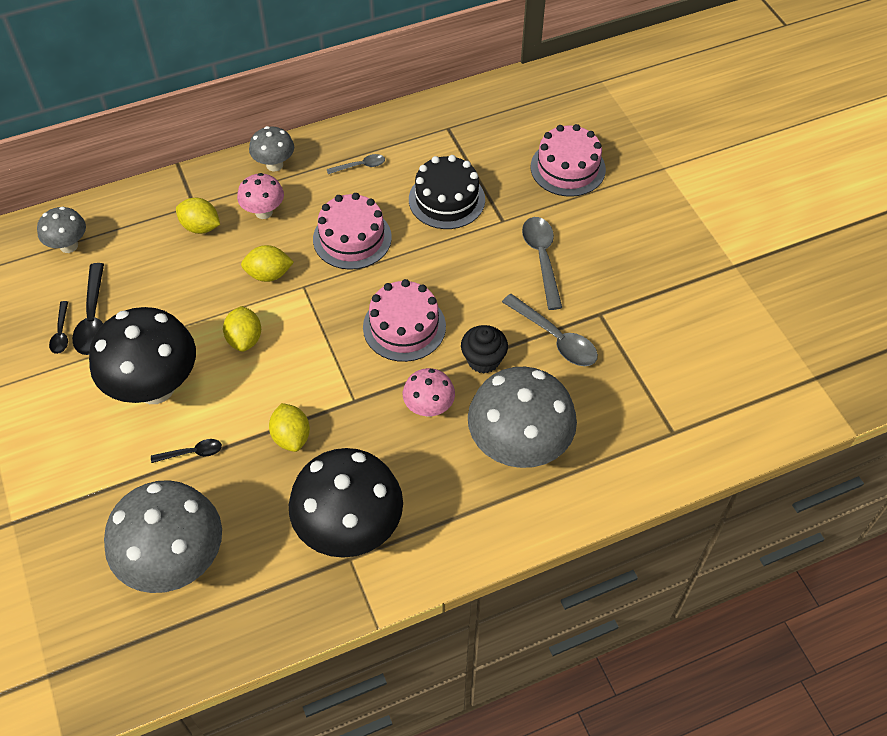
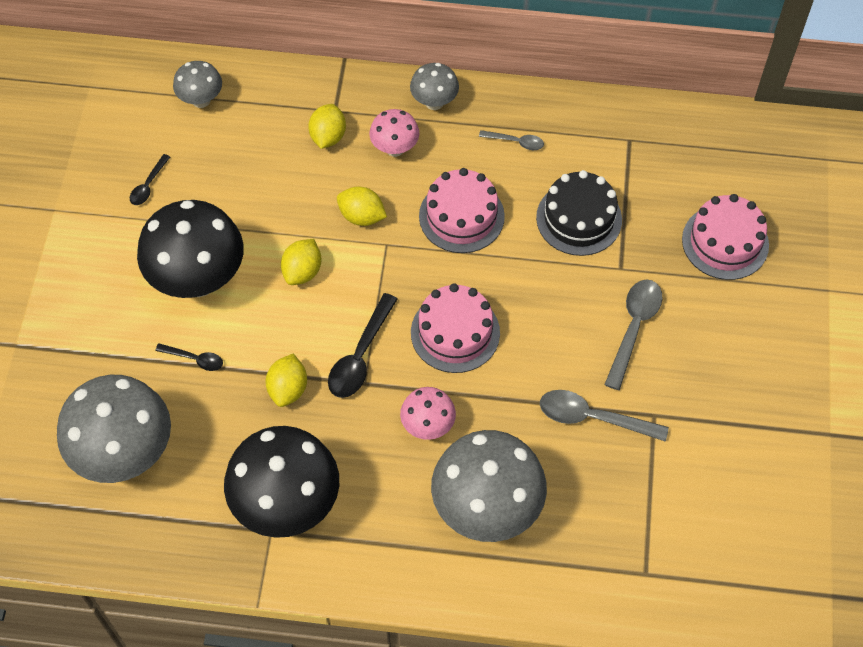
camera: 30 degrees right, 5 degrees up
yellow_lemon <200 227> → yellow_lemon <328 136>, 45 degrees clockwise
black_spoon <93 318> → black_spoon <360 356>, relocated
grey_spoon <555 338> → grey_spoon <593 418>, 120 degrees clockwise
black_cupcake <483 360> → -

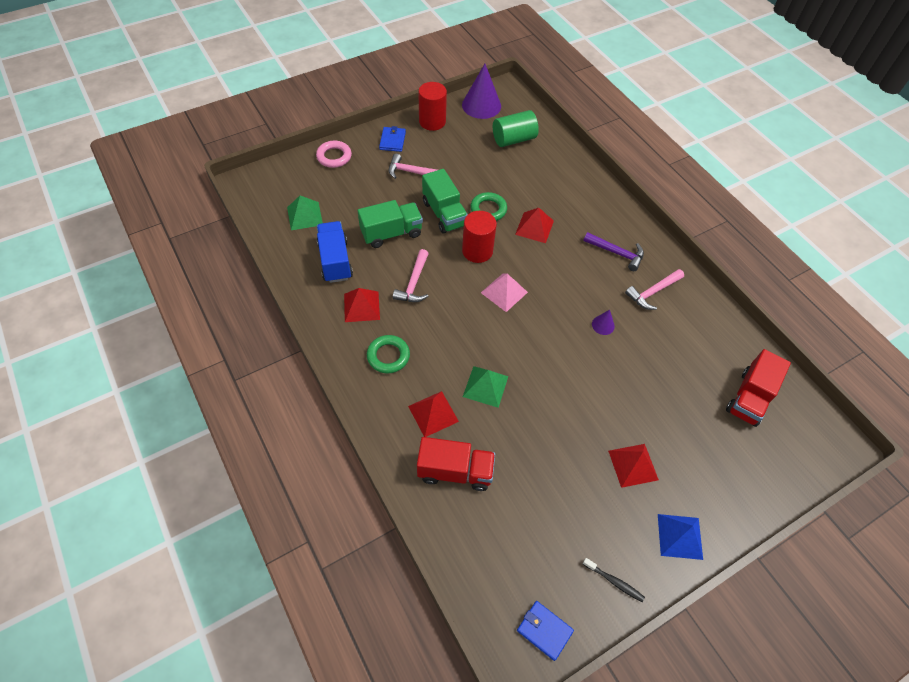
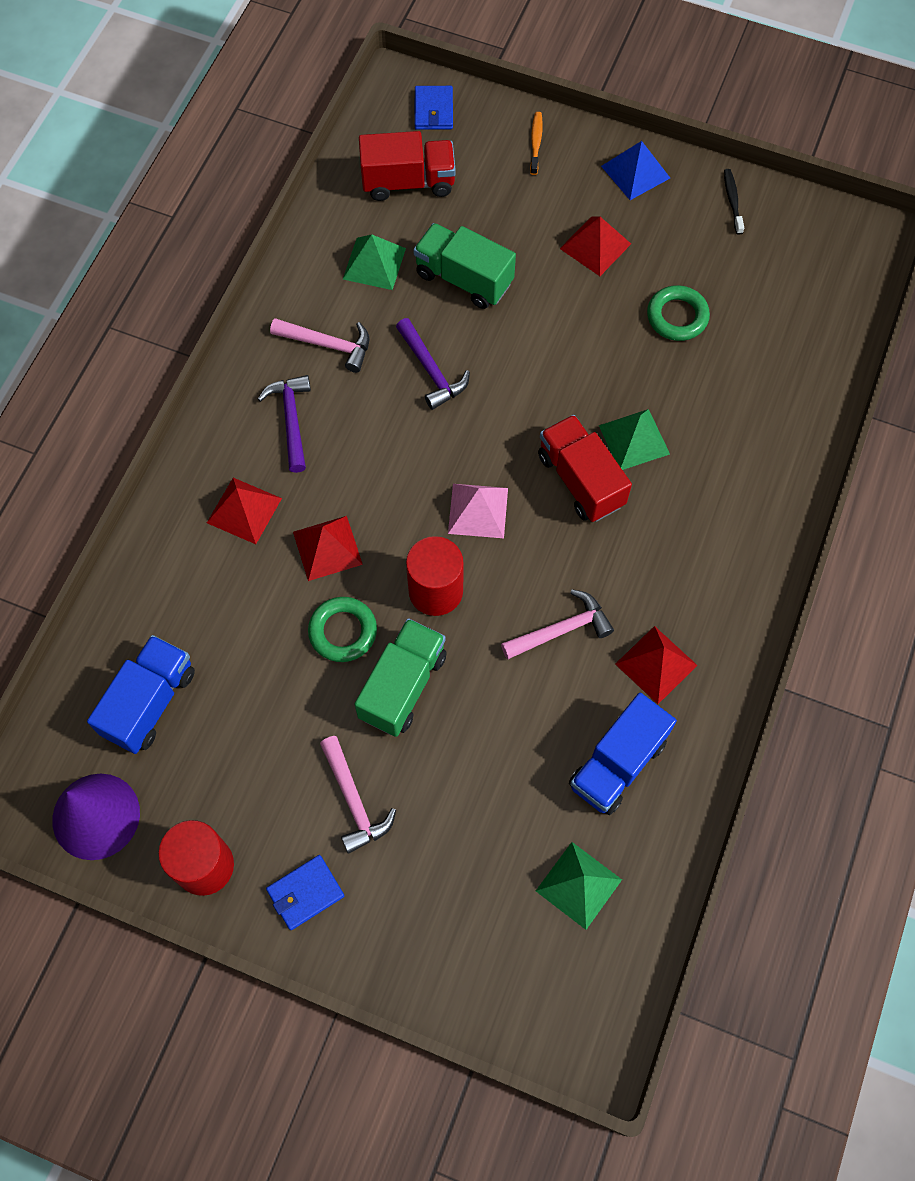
camera: 125 degrees left, 10 degrees up
green_cylinder <513 139> → blue_truck <149 702>
pink_ring <334 157> → -
green_truck <391 233> → green_truck <463 279>, relocated
purple_cone <603 325> → purple_hammer <431 370>
green_ring <388 356> → green_ring <677 316>, relocated
red_pyramid <433 413> → red_pyramid <244 510>, relocated
red_truck <455 471> → red_truck <580 480>, relocated
blue_wallet <544 630> → blue_wallet <433 110>, relocated
- → orange_toothbrush <536 143>
- → green_pyramid <374 263>

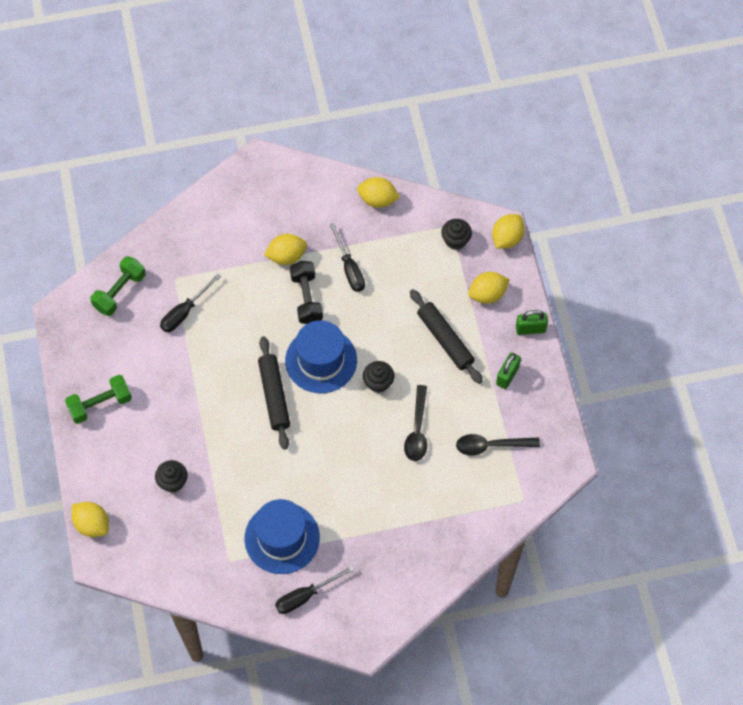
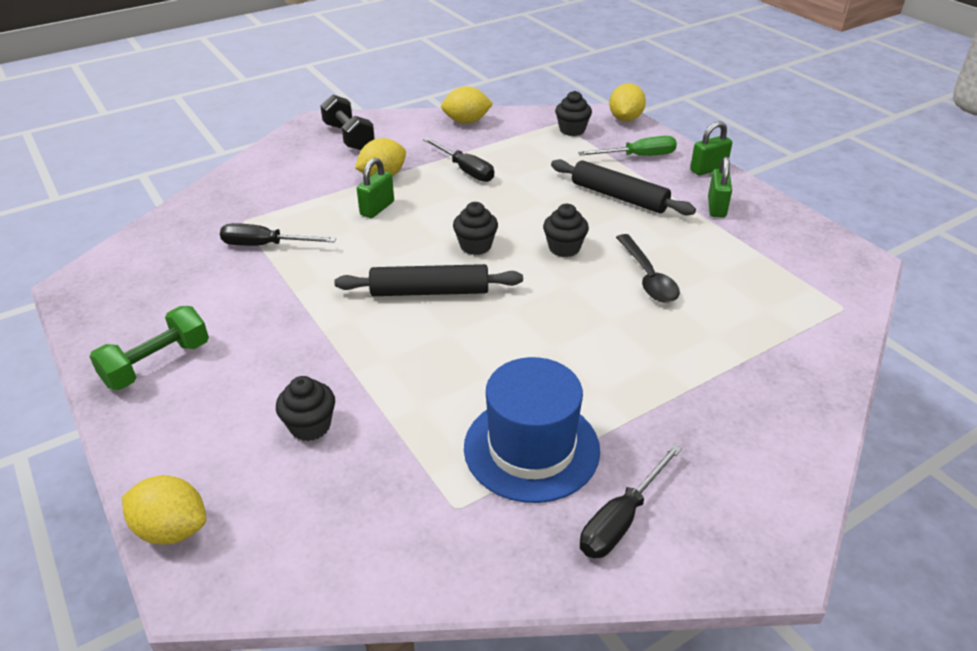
camera: 20 degrees left, 25 degrees down
green_dumbbell <120 292> → -
black_dumbbell <306 298> → black_dumbbell <349 137>, relocated
yellow_lemon <487 294> → green_screwdriver <638 156>
black_screwdriver <184 312> → black_screwdriver <266 245>, 75 degrees clockwise
blue_hat <321 360> → black_cupcake <475 246>
black_rolling_pin <274 395> → black_rolling_pin <429 291>, 60 degrees counterclockwise
black_spoon <491 446> → -
- → green_padlock <377 208>

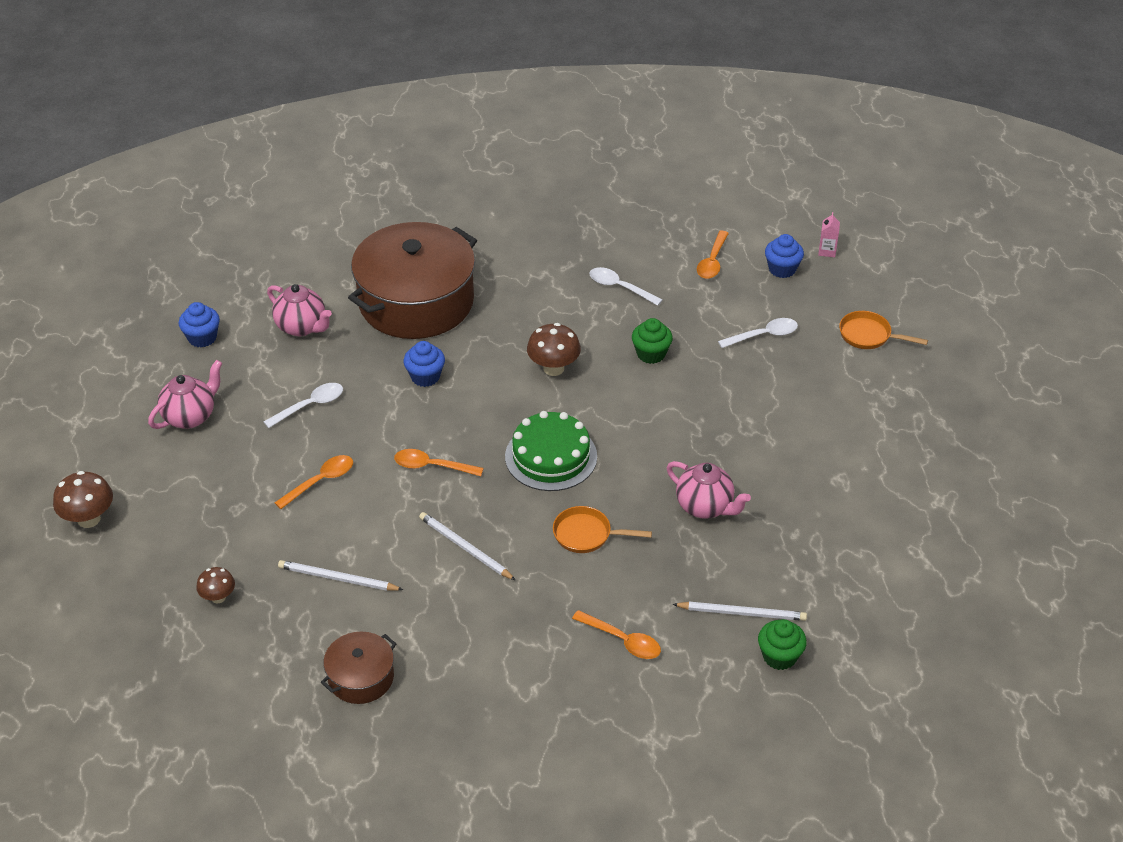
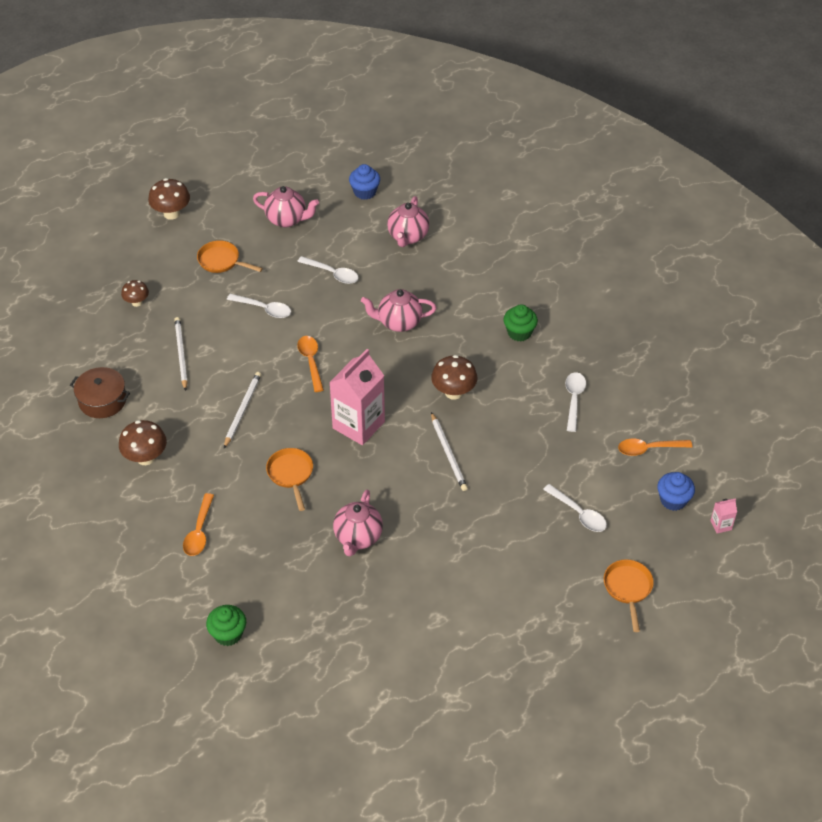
camera: 65 degrees right, 5 degrees up
brown_pot <416 302> → -
green_cupcake <651 354> → green_cupcake <519 332>, relocated
blue_cupcake <425 377> → pink_teapot <399 322>
green_cake <551 456> → pink_carton <358 425>
orange_spoon <320 481> → white_spoon <264 309>
white_pencil <742 613> → white_pencil <448 453>, relocated
- → orange_pan <222 261>
- → brown_mushroom <145 458>

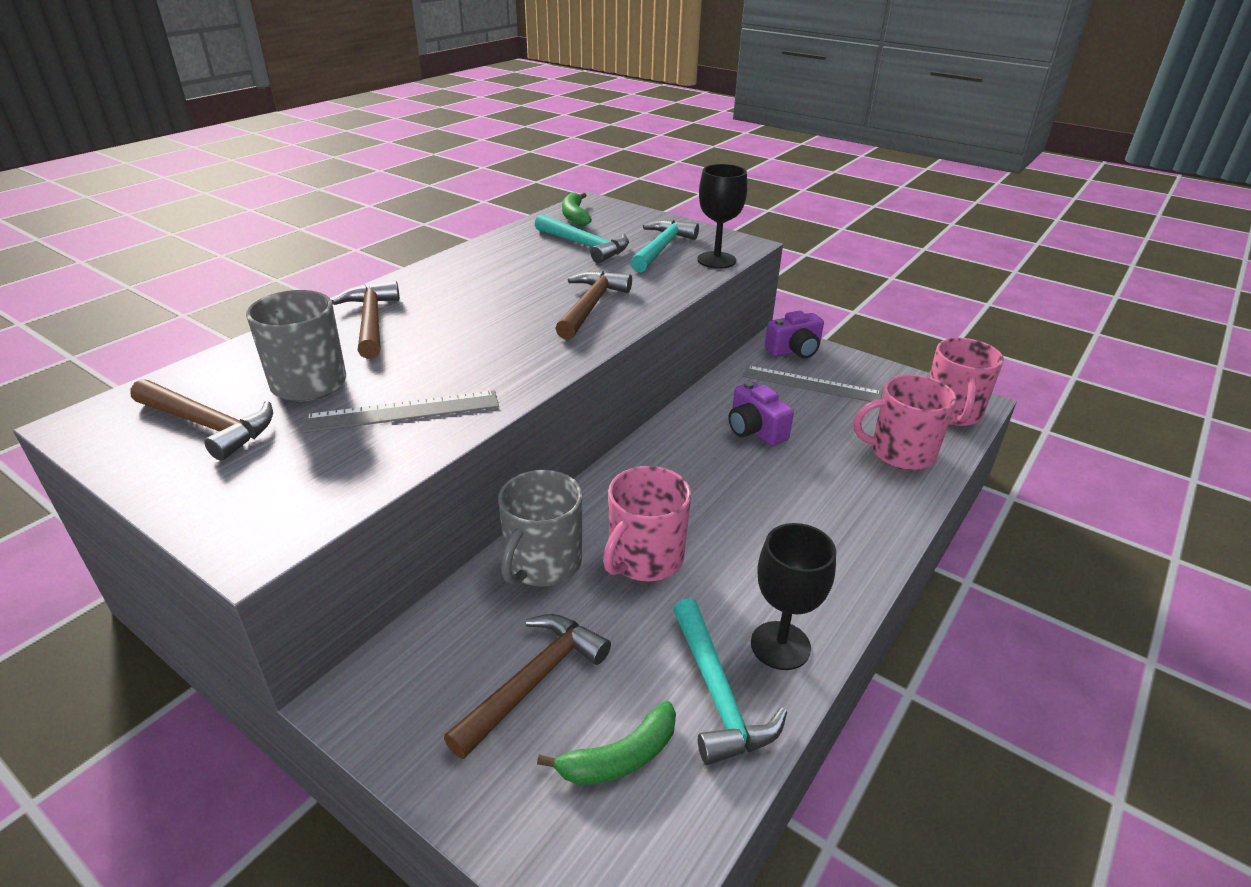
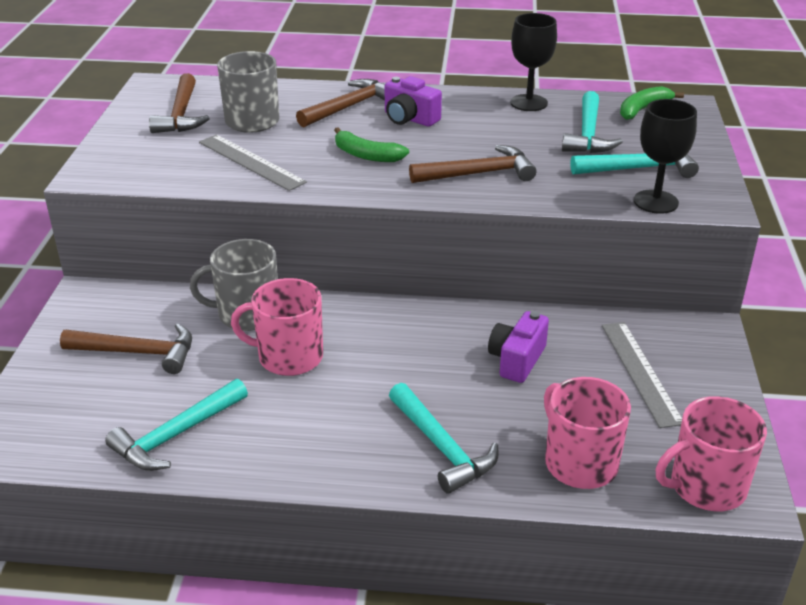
camera: 60 degrees right, 0 degrees up
purple_camera <794 351> → purple_camera <409 119>, relocated
black_goblet <780 645> → black_goblet <529 103>, relocated
green_banana <620 757> → green_banana <366 155>, relocated
- → turquoise_hammer <441 447>

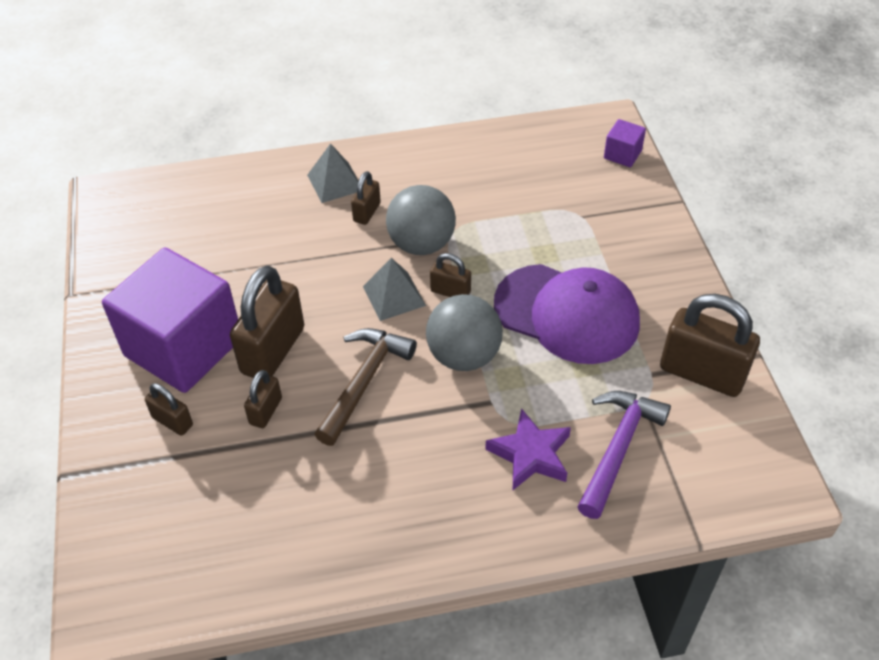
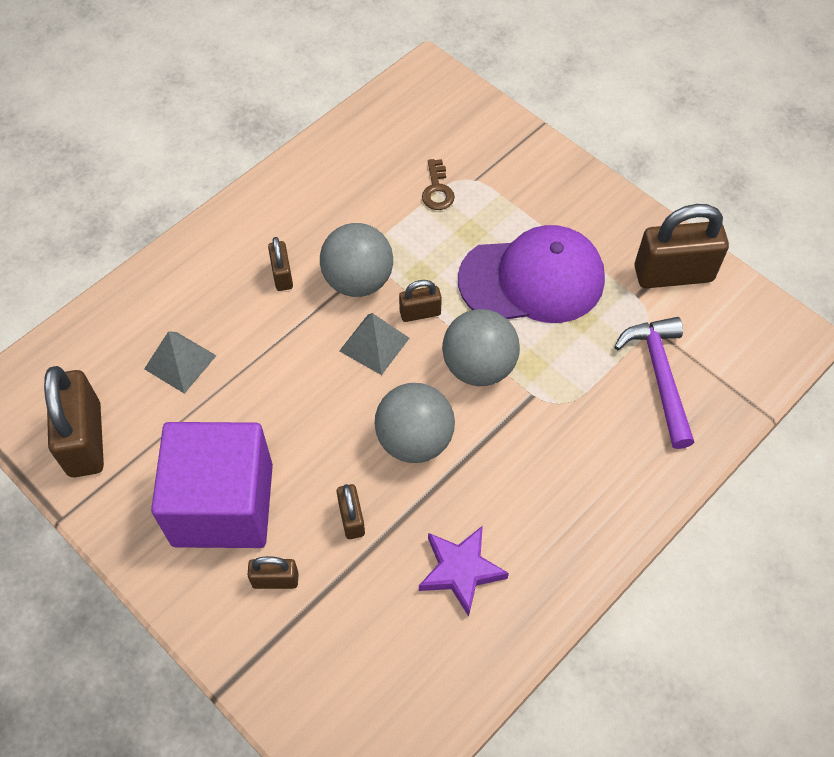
camera: 35 degrees left, 10 degrees up
purple_cube <622 154> → -
grey_pyramid <335 182> → grey_pyramid <180 362>, relocated
brown_padlock <273 350> → brown_padlock <85 439>, relocated
brown_hammer <364 382> → grey_ball <414 440>
purple_star <530 454> → purple_star <460 571>, relocated
- → brown_key <437 190>

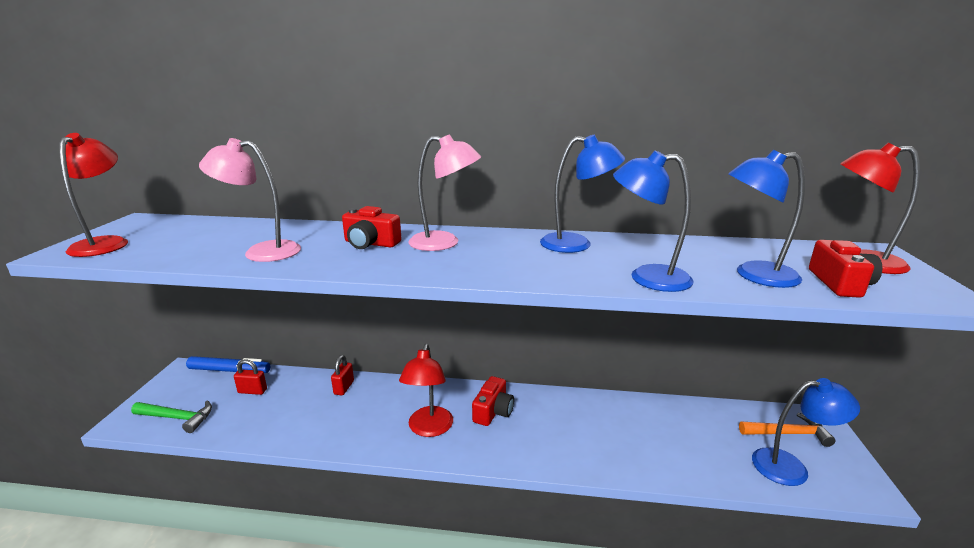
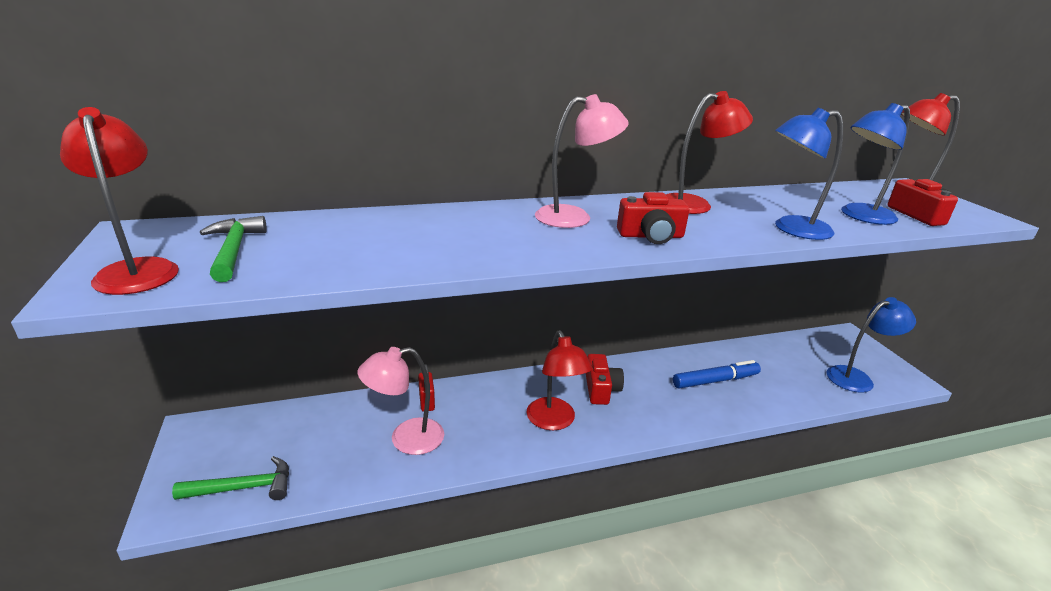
camera: 25 degrees left, 5 degrees up
blue_lamp <576 244> → red_lamp <694 204>
pink_lamp <261 252> → pink_lamp <406 439>, relocated
red_camera <370 243> → red_camera <651 236>, relocated
blue_marker <229 370> → blue_marker <714 381>, relocated
red_padlock <252 391> → -
orange_hammer <788 433> → -
- → green_hammer <234 250>

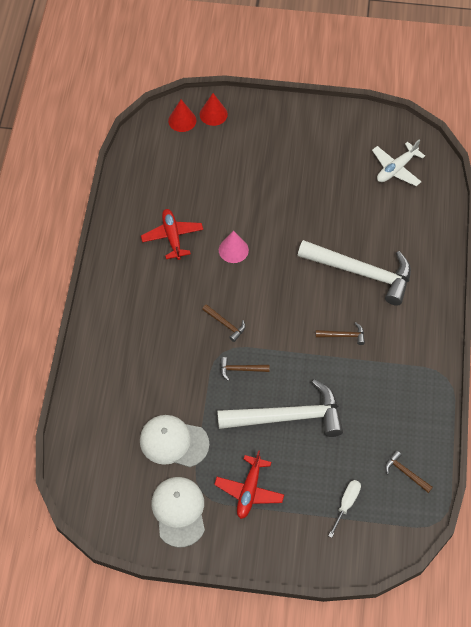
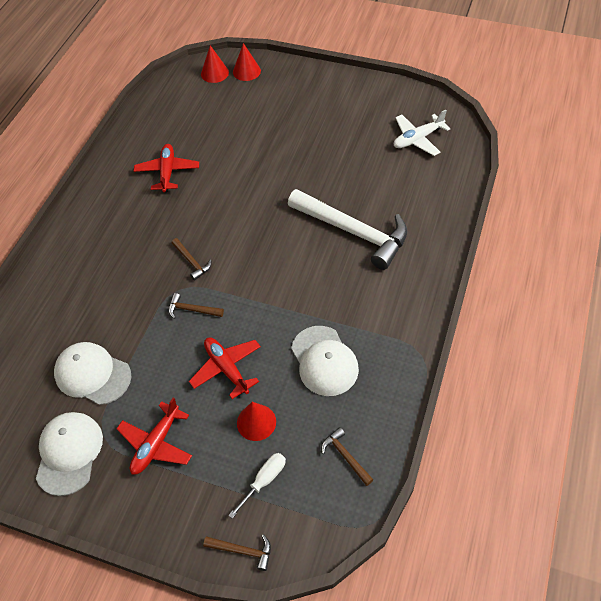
camera: 15 degrees right, 5 degrees down
pink_cone <233 250> → -
brown_hammer <343 335> → brown_hammer <242 551>, relocated
white_hammer <287 417> → red_plane <227 369>
- → white_cap <324 361>
- → red_cone <256 422>

